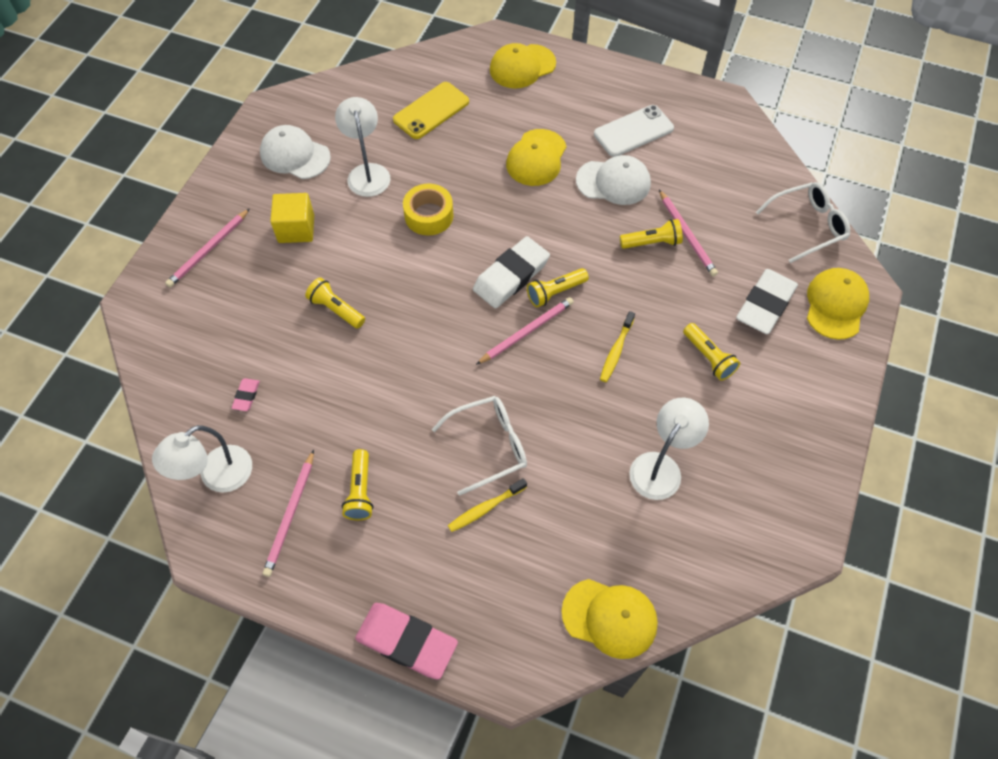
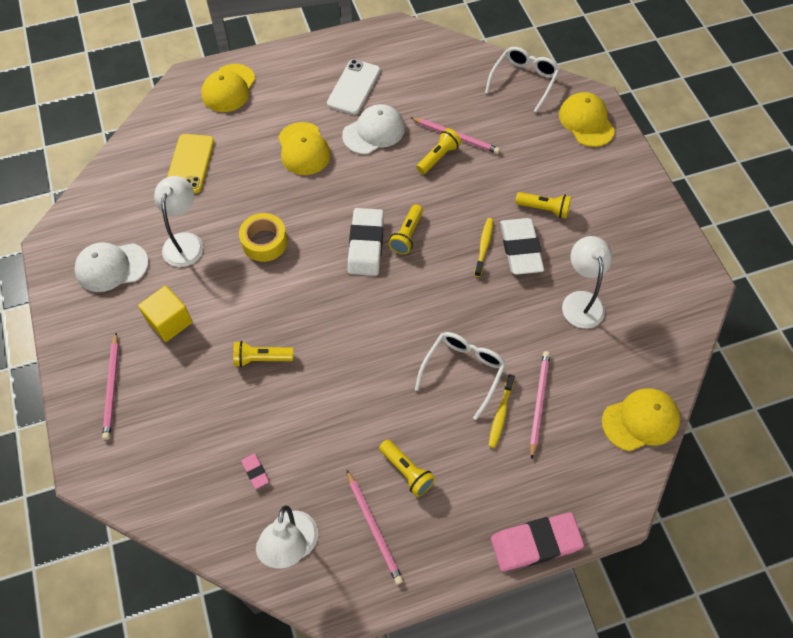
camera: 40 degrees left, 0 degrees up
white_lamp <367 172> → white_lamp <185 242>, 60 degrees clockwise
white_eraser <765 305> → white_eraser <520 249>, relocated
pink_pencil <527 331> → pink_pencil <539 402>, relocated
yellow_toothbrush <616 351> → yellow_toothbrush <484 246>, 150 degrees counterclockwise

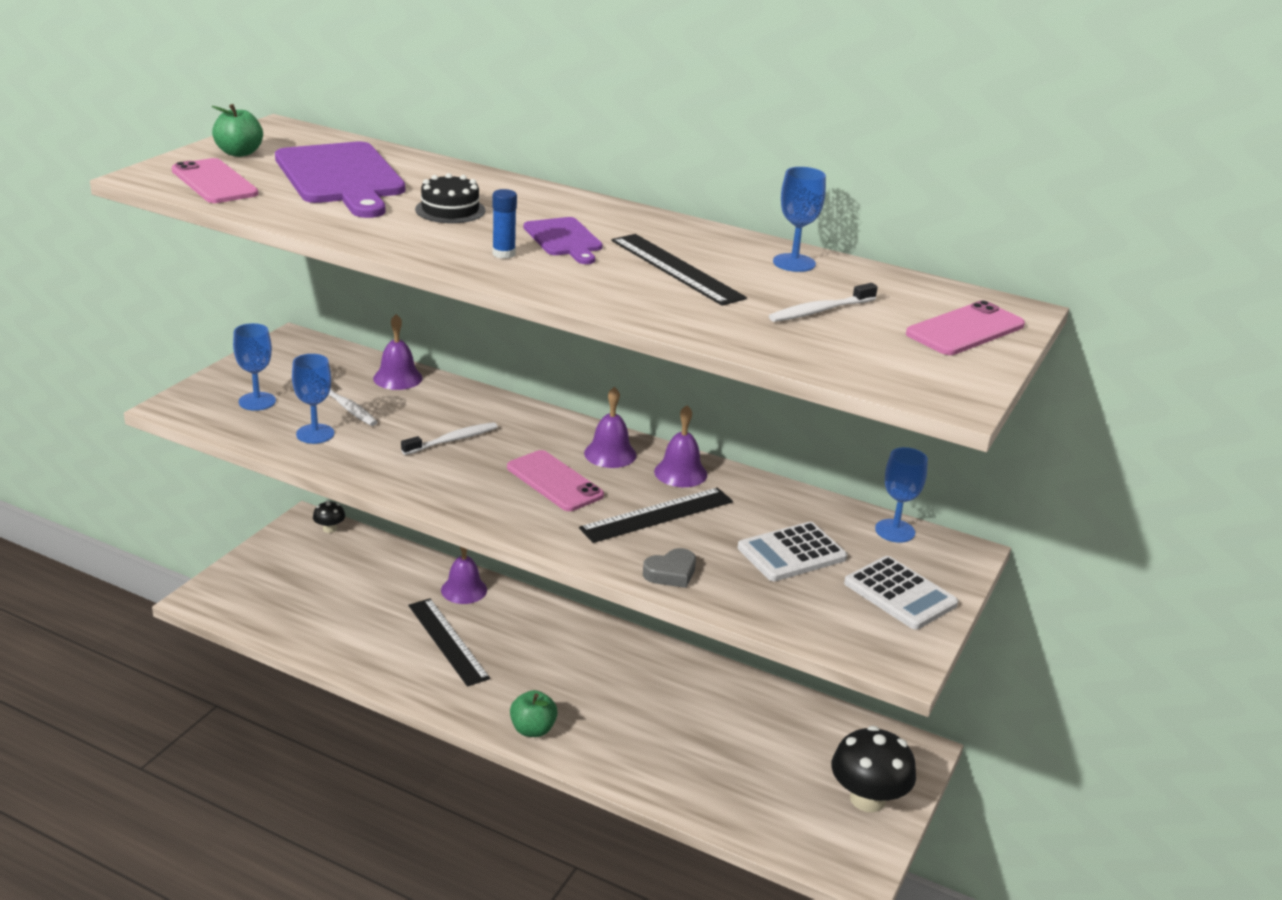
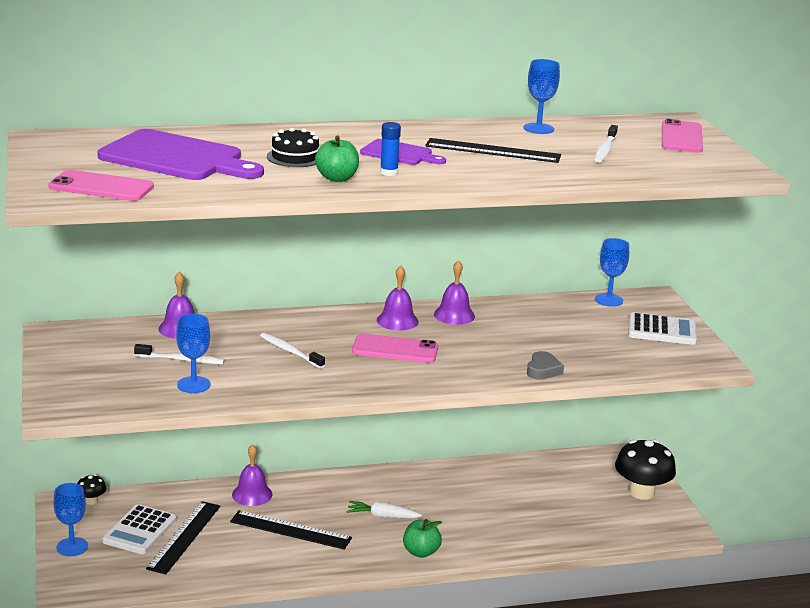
camera: 40 degrees left, 5 degrees down
green_apple <239 153> → green_apple <337 178>, relocated
blue_goblet <257 401> → blue_goblet <72 547>, relocated
white_toothbrush <452 440> → white_toothbrush <290 351>, 60 degrees counterclockwise
black_ruler <657 515> → black_ruler <184 537>, relocated
white_calculator <791 553> → white_calculator <139 530>, relocated
- → white_carrot <382 516>

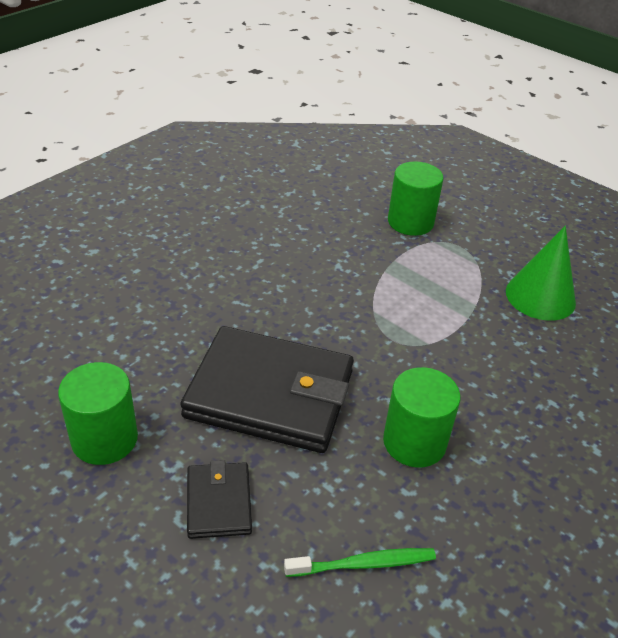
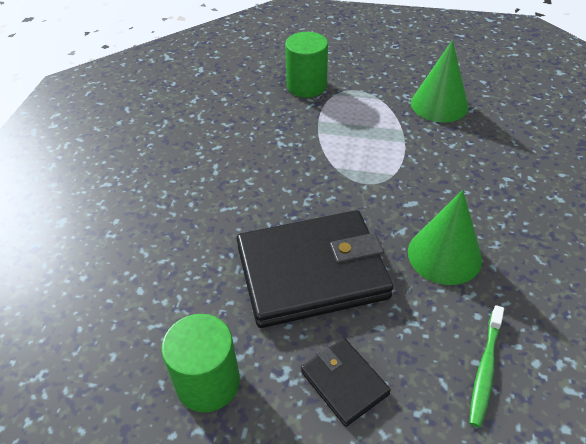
camera: 25 degrees left, 5 degrees up
green_cylinder <414 442> → green_cone <444 255>
green_toothbrush <363 564> → green_toothbrush <485 369>, 150 degrees clockwise

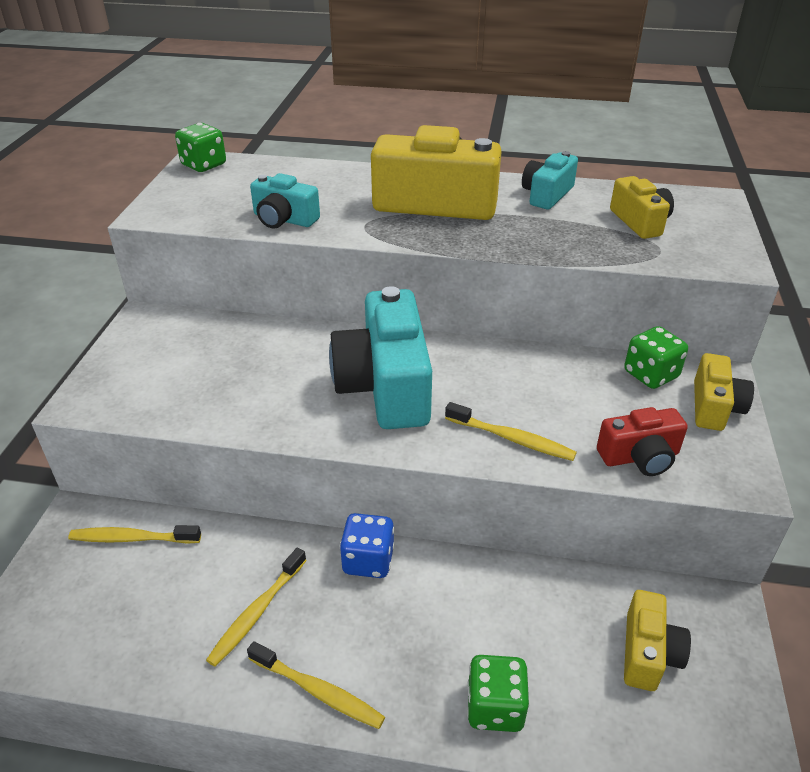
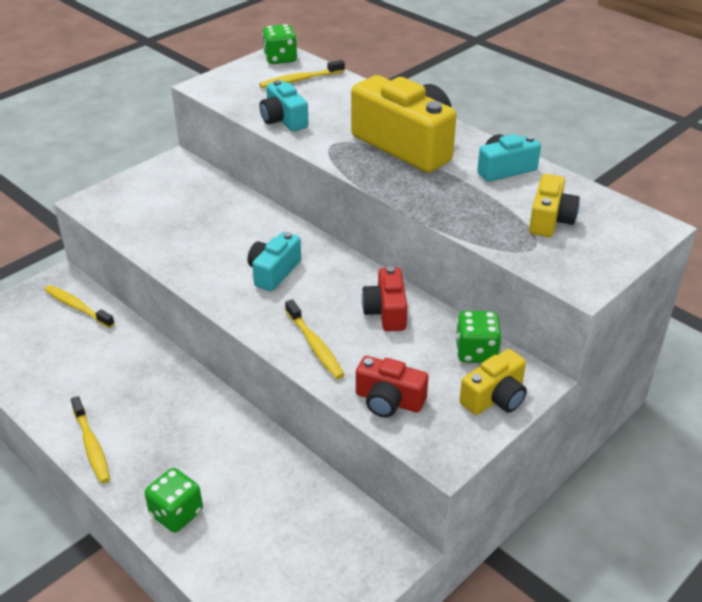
camera: 35 degrees right, 0 degrees up
turquoise_camera <385 386> → turquoise_camera <274 272>, x0.53
blue_dice <368 560> → -
yellow_toothbrush <257 612> → yellow_toothbrush <300 80>, relocated
yellow_camera <648 653> → -
- → red_camera <386 311>

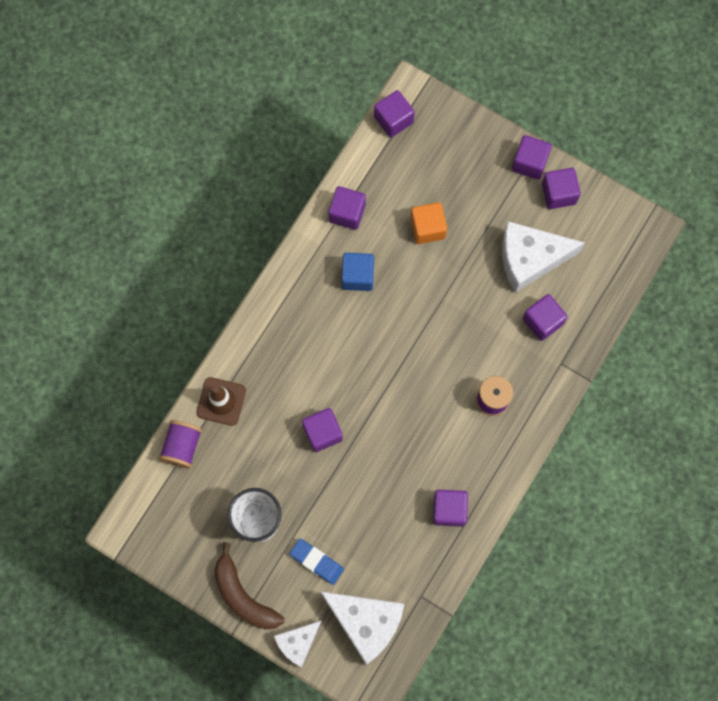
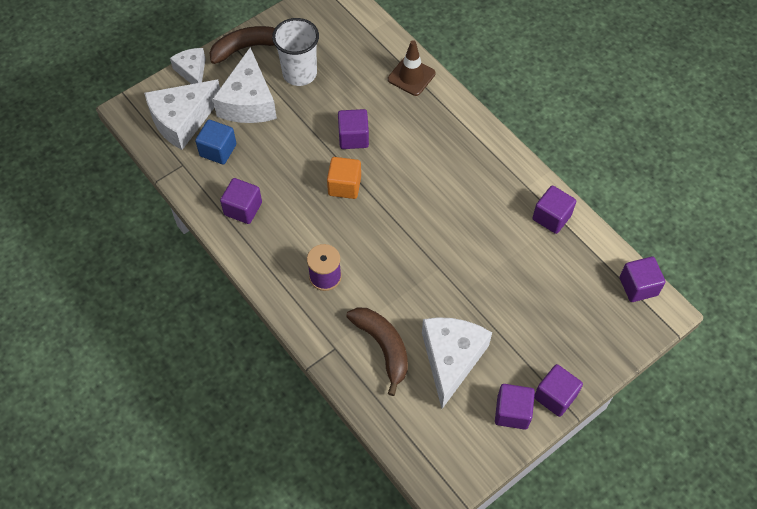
camera: 110 degrees right, 15 degrees down
orange_cube <427 228> → orange_cube <344 186>, relocated
blue_cube <357 276> → blue_cube <218 150>, relocated
purple_cube <542 321> → brown_banana <383 347>
purple_spool <182 447> → -
blue_eraser <316 562> → white_cheese <248 102>

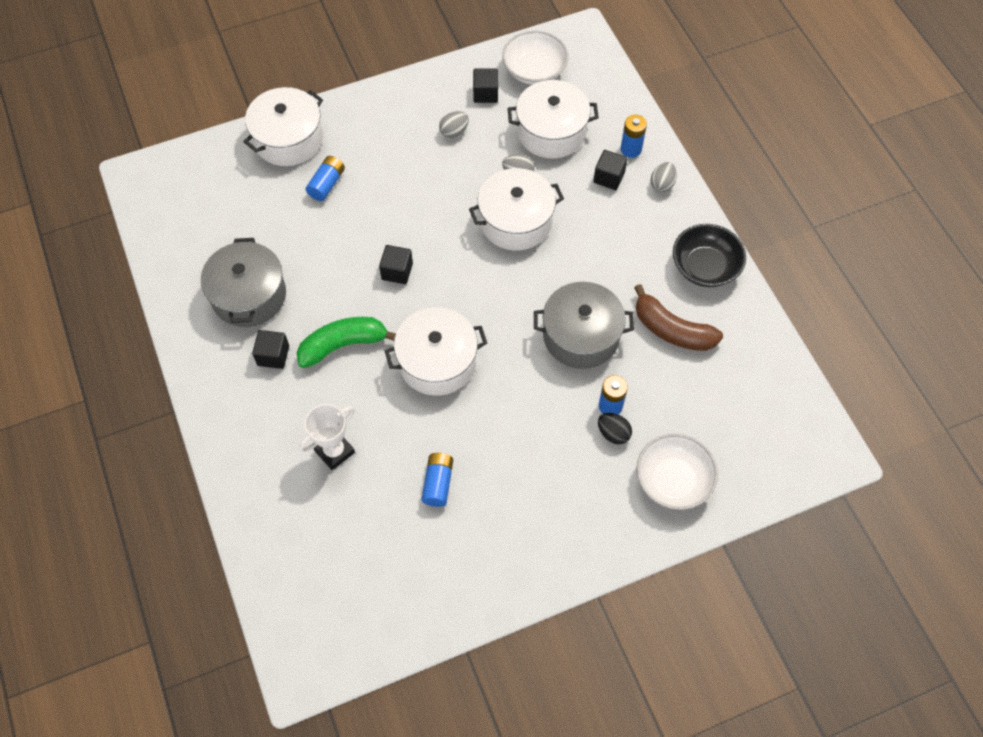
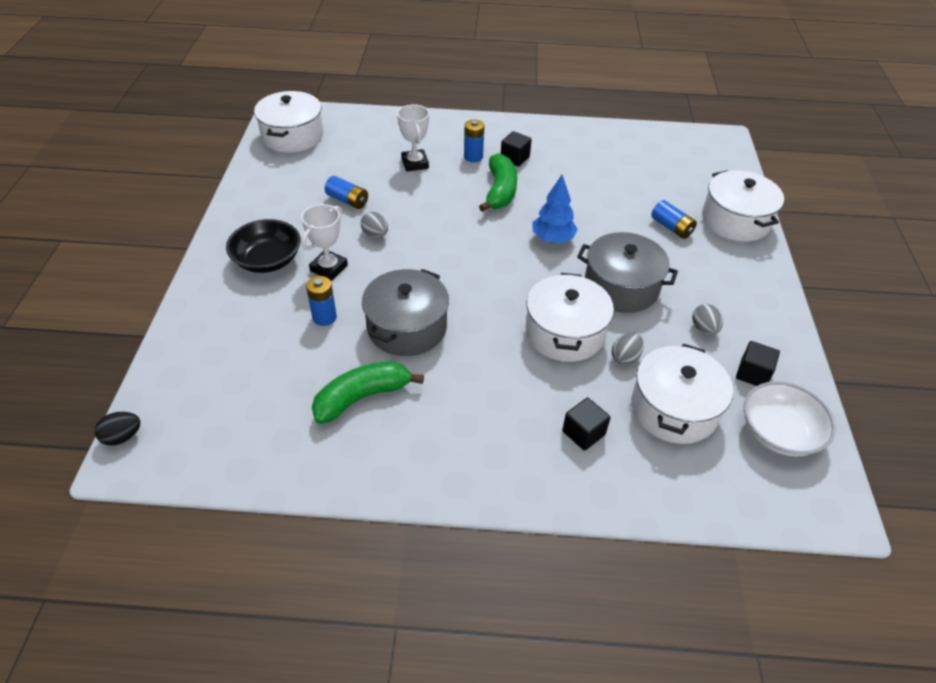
camera: 115 degrees right, 15 degrees down
blue_battery <631 149> → blue_battery <473 157>, relocated
grey_egg <662 184> → grey_egg <375 235>, relocated
black_bowl <705 267> → black_bowl <267 260>, relocated
grey_pot <249 295> → grey_pot <621 287>, relocated
black_cube <397 271> → blue_tree <552 239>
brown_banana <672 330> → green_banana <362 397>
white_pot <437 362> → white_pot <292 136>, relocated
black_egg <613 433> → black_egg <122 437>, relocated
white_bowl <673 480> → -
- → white_trophy <329 268>

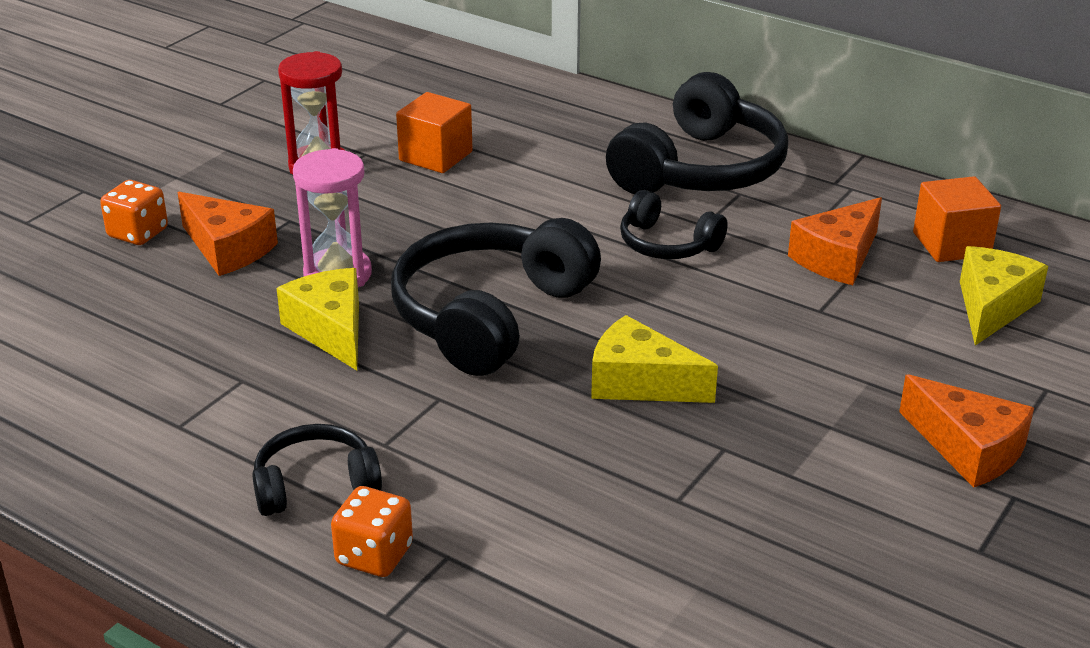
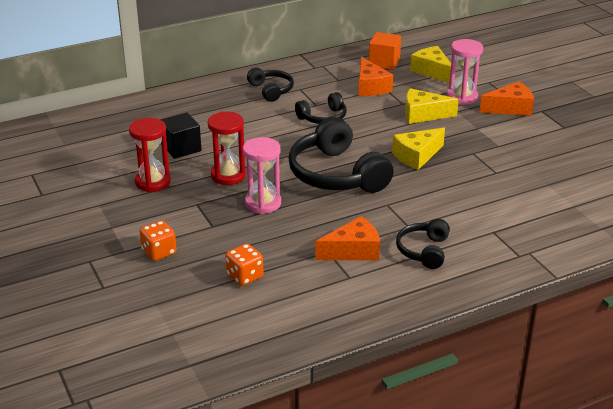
camera: 60 degrees left, 0 degrees up
black_headphones <701 169> → black_headphones <271 90>, x0.53
orange_cube <435 156> → black_cube <181 148>
orange_cheese <228 249> → orange_cheese <353 251>, relocated
yellow_cheese <331 330> → yellow_cheese <423 114>, relocated
orange_dice <374 555> → orange_dice <244 276>, relocated
- → pink_hourglass <462 97>
- → red_hourglass <228 175>

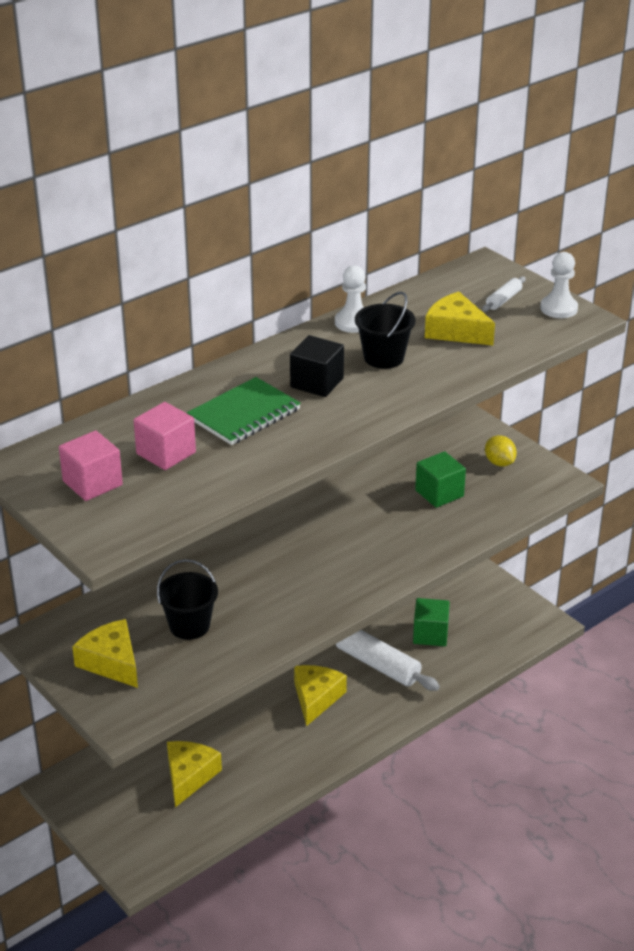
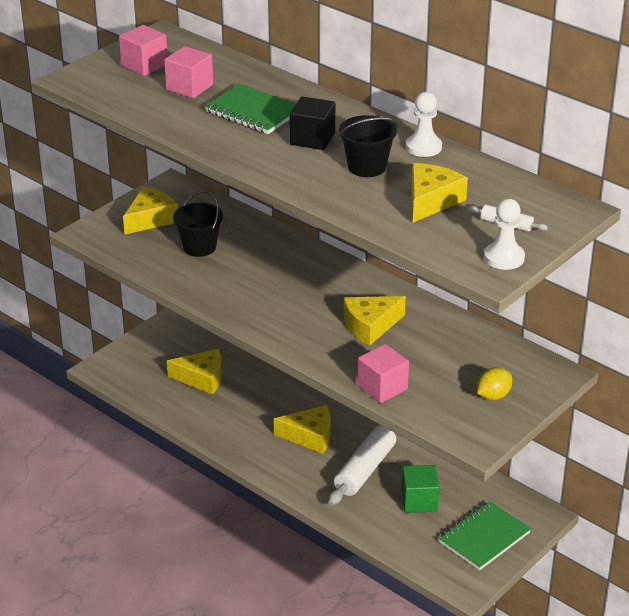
camera: 80 degrees right, 0 degrees up
green_cube <439 493> → -
- → yellow_cheese <370 326>
- → pink_cube <382 387>
- → green_notebook <484 537>

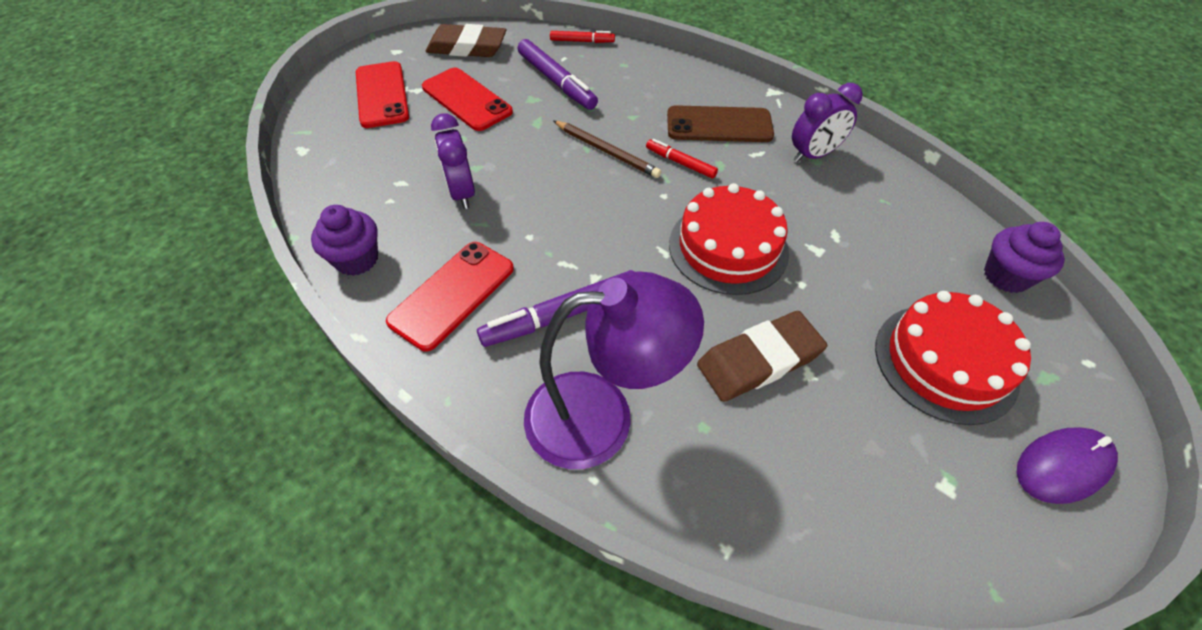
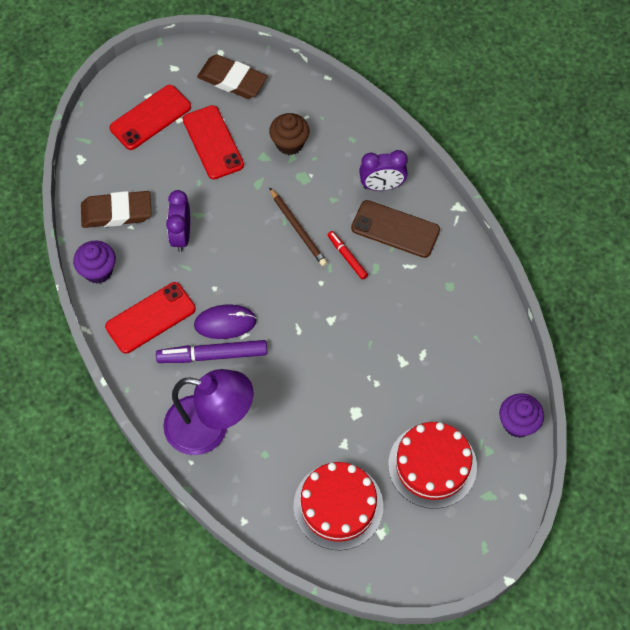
camera: 20 degrees right, 10 degrees up
red_marker <582 41> → -
purple_marker <556 82> → brown_cupcake <289 143>
red_phone <382 95> → red_phone <150 117>, 45 degrees clockwise
purple_clock <813 155> → purple_clock <382 186>, relocated
red_cake <728 247> → red_cake <338 506>, relocated
brown_eraser <759 360> → brown_eraser <116 212>, relocated
purple_mouse <1062 466> → purple_mouse <225 323>, relocated

